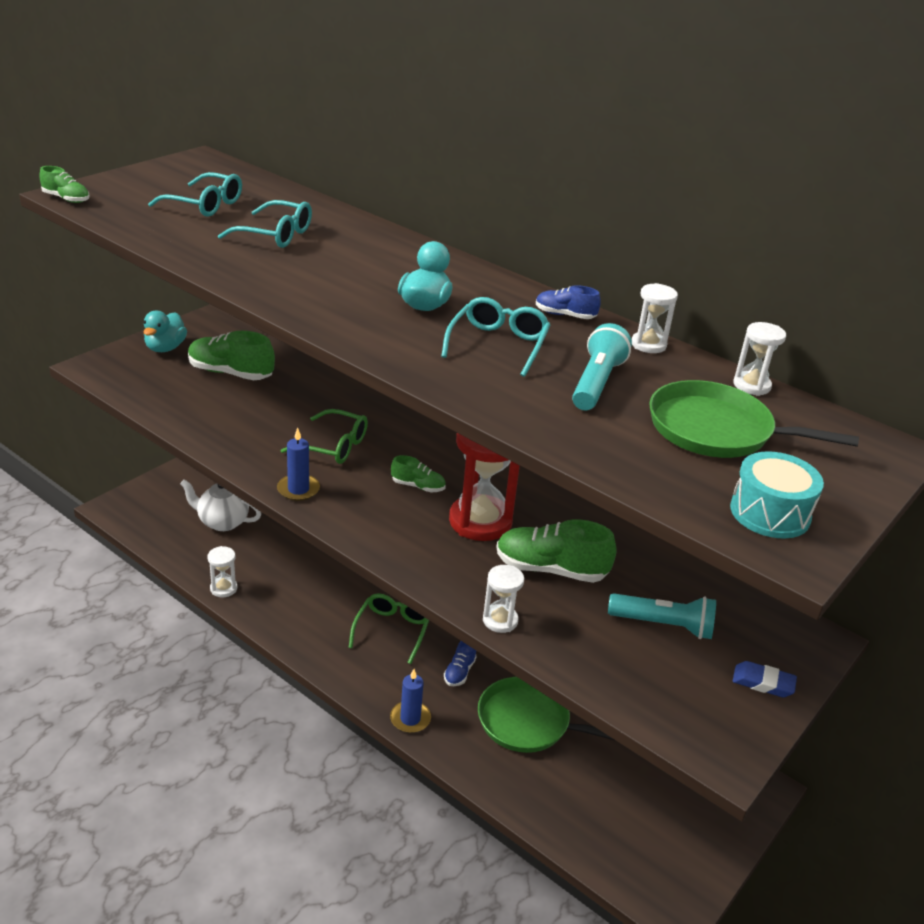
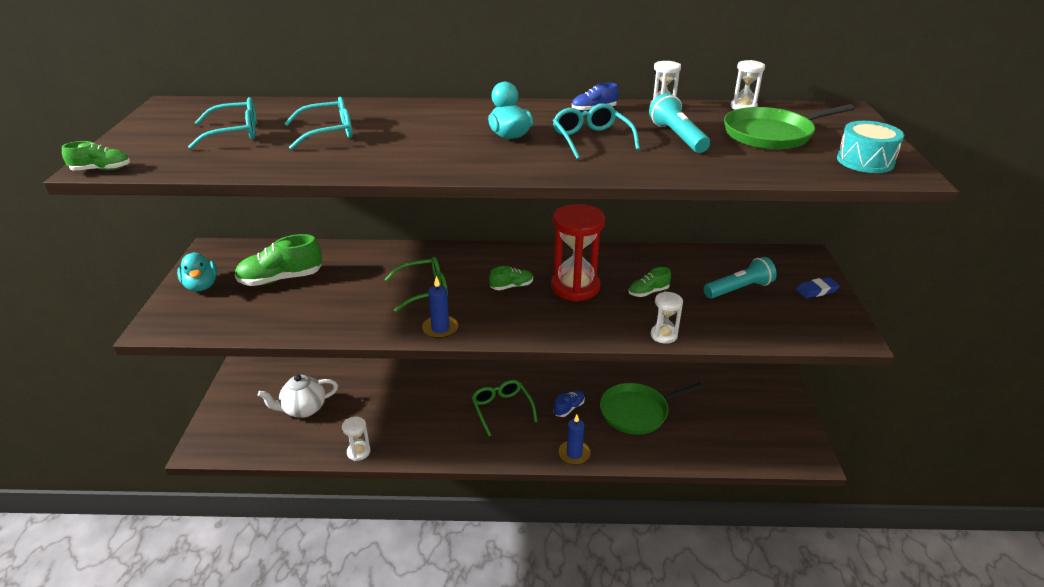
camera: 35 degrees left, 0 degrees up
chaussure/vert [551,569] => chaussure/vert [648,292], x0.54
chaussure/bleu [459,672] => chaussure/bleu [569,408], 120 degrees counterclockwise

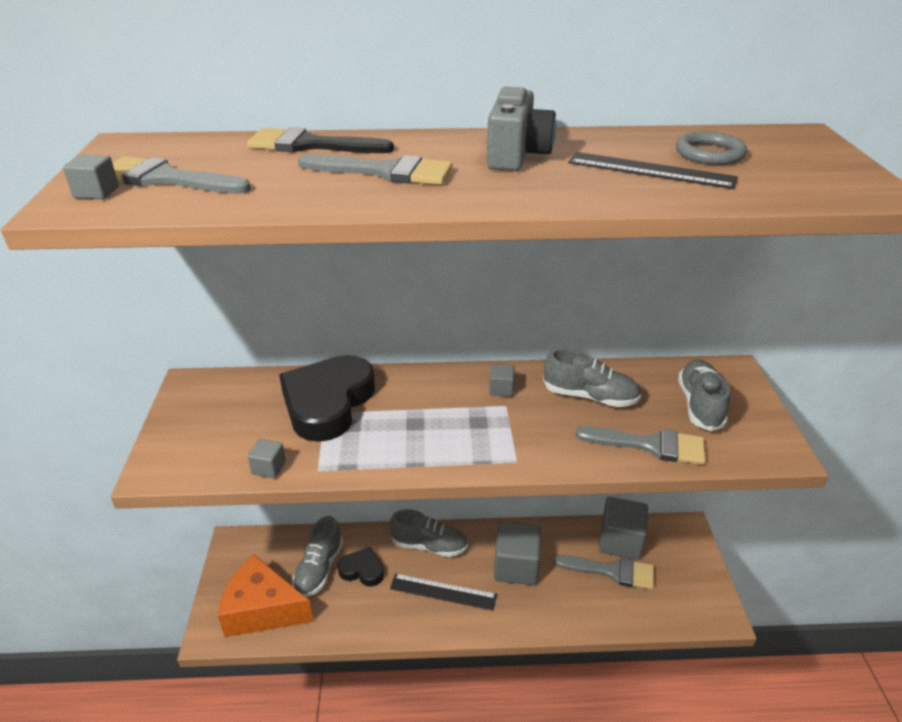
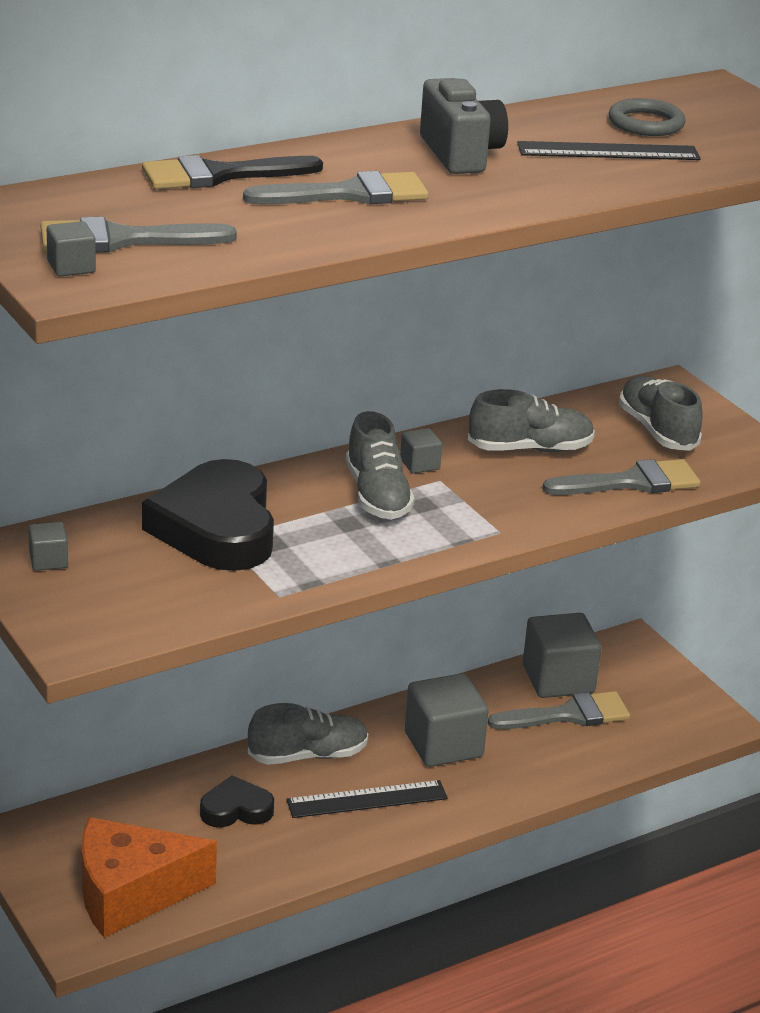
camera: 30 degrees left, 5 degrees down
cube/gris [269,468] => cube/gris [48,561], relocated
chaussure/gris [319,569] => chaussure/gris [377,495], relocated

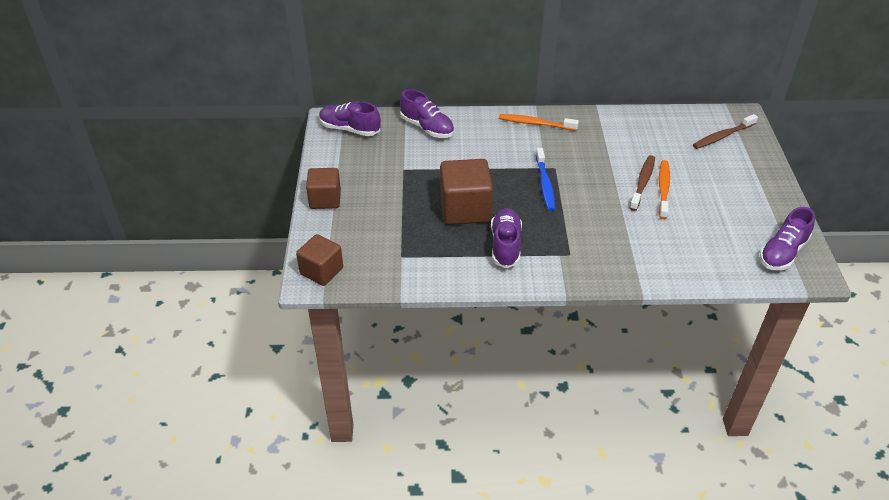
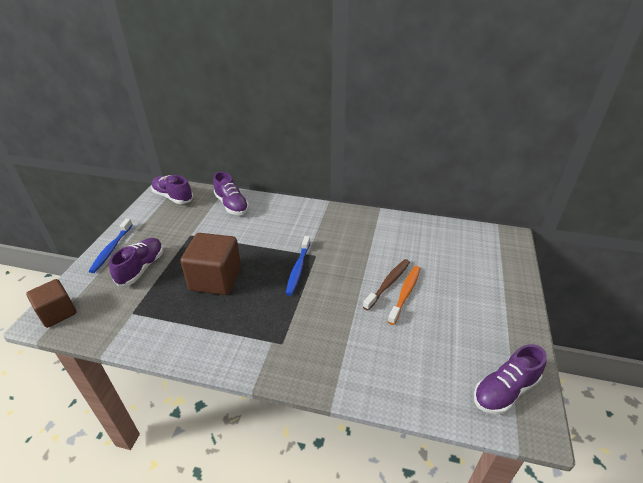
camera: 15 degrees right, 5 degrees down
brosse à dents/orange [535,123] => nothing
brosse à dents/marron [722,136] => nothing
cube/marron [325,199] => brosse à dents/bleu [111,249]
chaussure/violet [505,245] => chaussure/violet [141,268], relocated

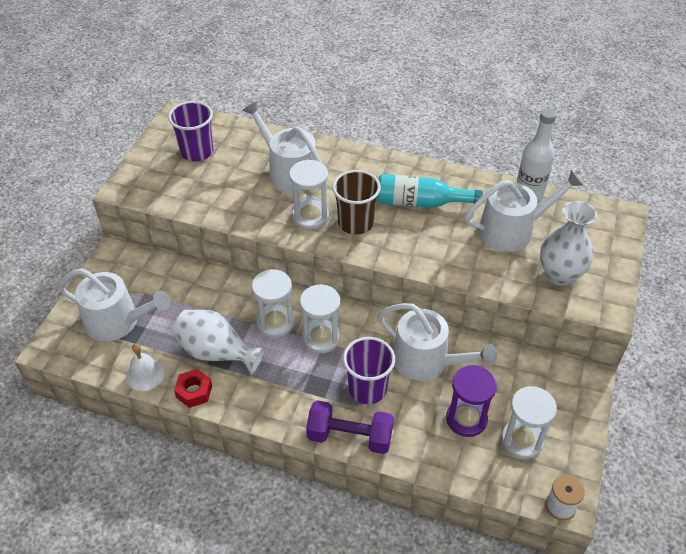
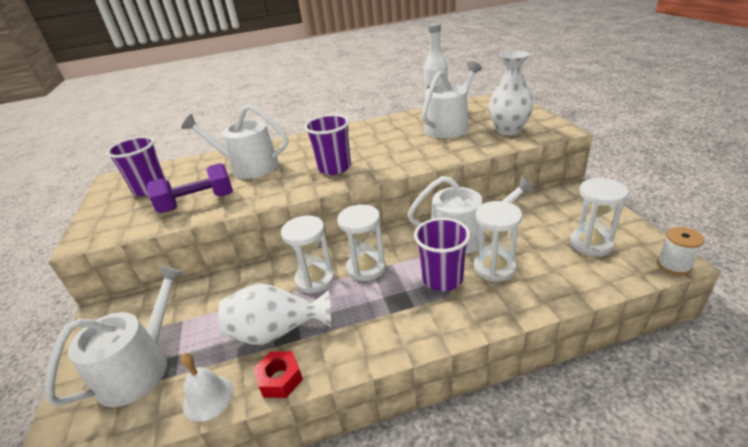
camera: 30 degrees left, 15 degrees down
sablier/blanc [310,216] => sablier/blanc [494,267], relocated
gobelet/marron [355,223] => gobelet/violet [334,168]
bouteille/turquoise [420,203] => nothing
arrosoir/blanc [118,321] => arrosoir/blanc [140,367], 45 degrees counterclockwise
sablier/violet [466,419] => nothing
haltère/violet [350,436] => haltère/violet [197,203], relocated

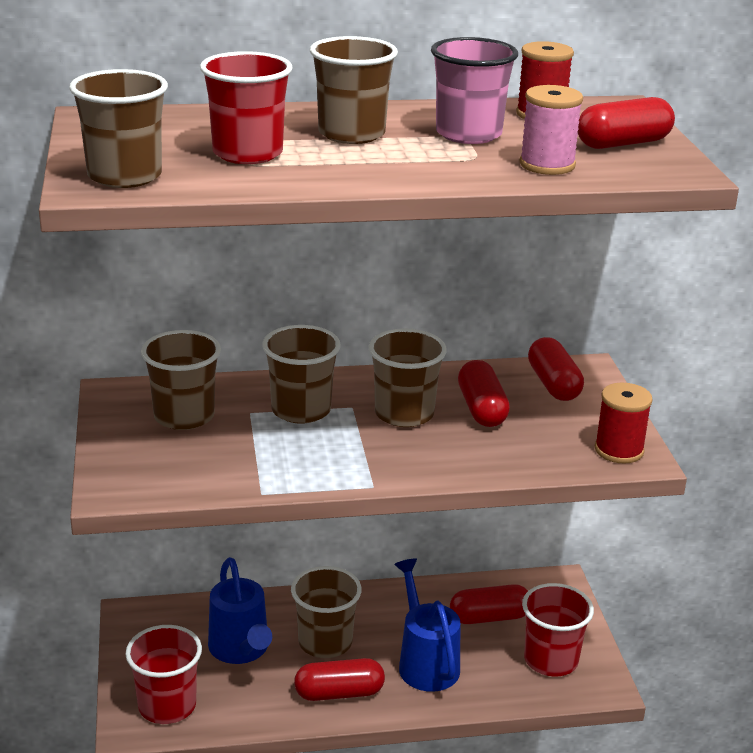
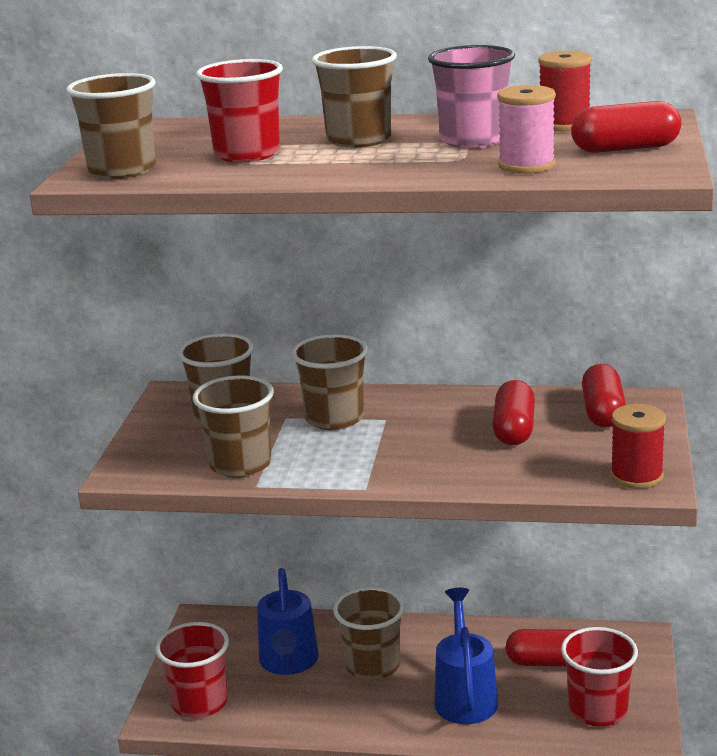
camera: 20 degrees right, 5 degrees down
gobelet/marron [404,414] => gobelet/marron [240,465], relocated
gélule/rouge [339,693] => nothing

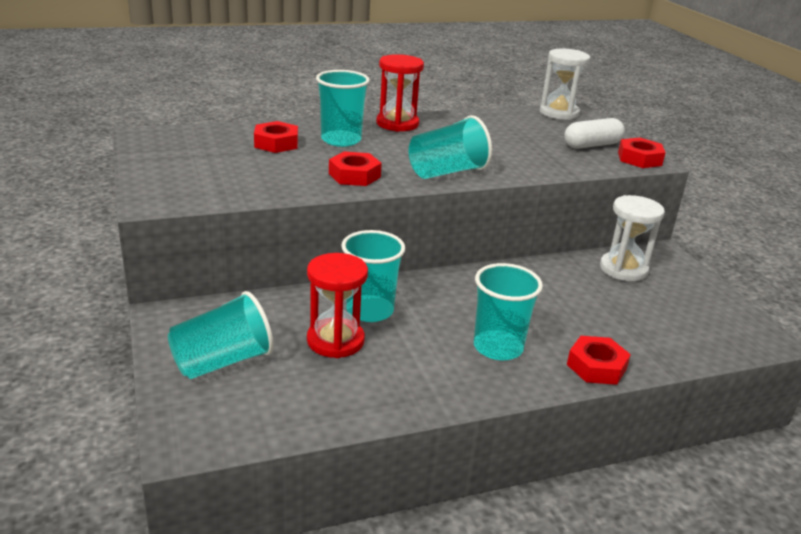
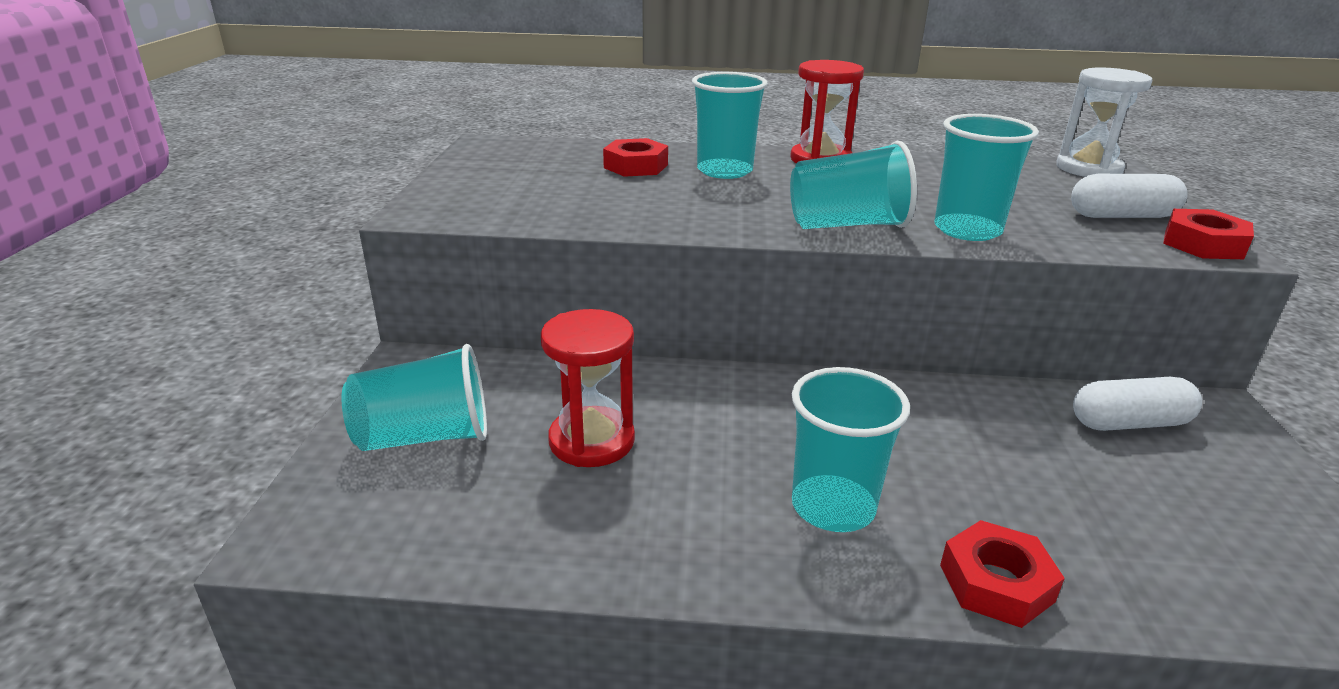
camera: 25 degrees right, 0 degrees up
écrou/rouge [354,175] => nothing
sablier/blanc [623,269] => gélule/blanc [1129,423]
gobelet/turquoise [370,310] => gobelet/turquoise [967,230], relocated

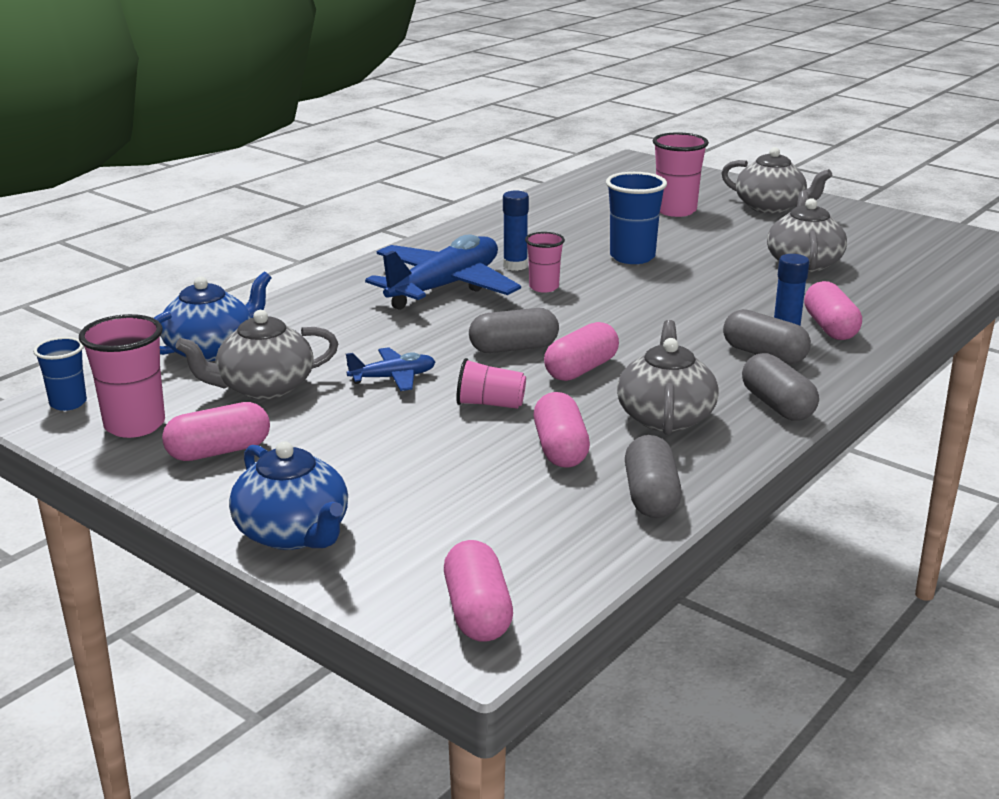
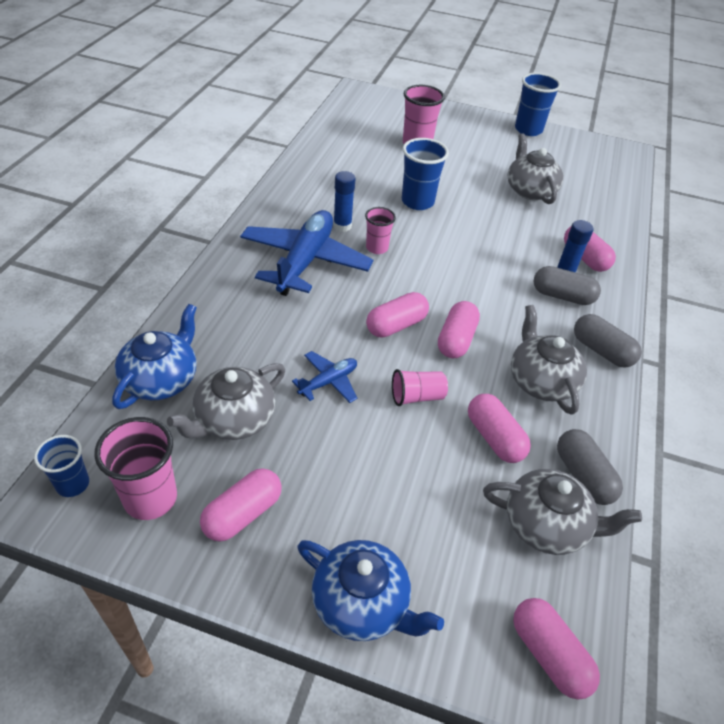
camera: 25 degrees left, 20 degrees up
théière/gris [771,207] => théière/gris [547,525], relocated
gélule/gris [513,348] => gélule/rose [396,325]
nothing => gobelet/bleu [528,130]

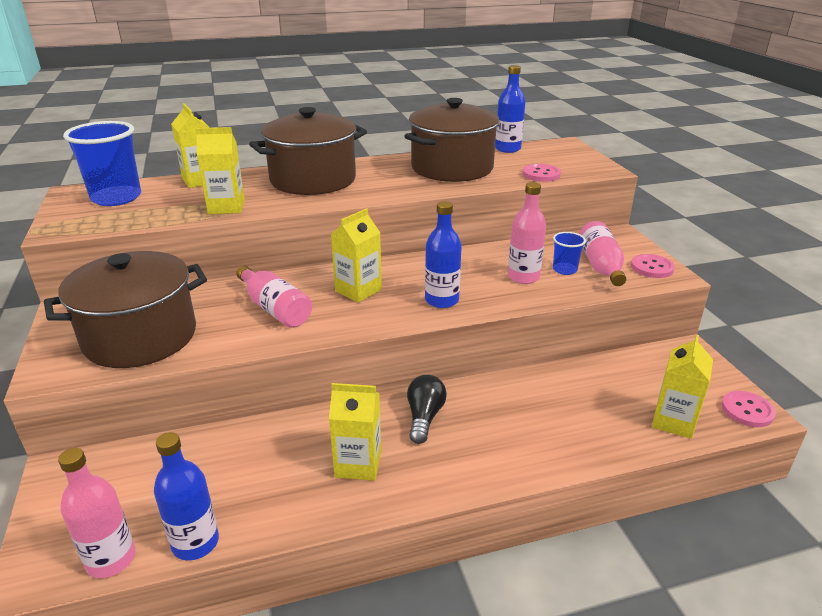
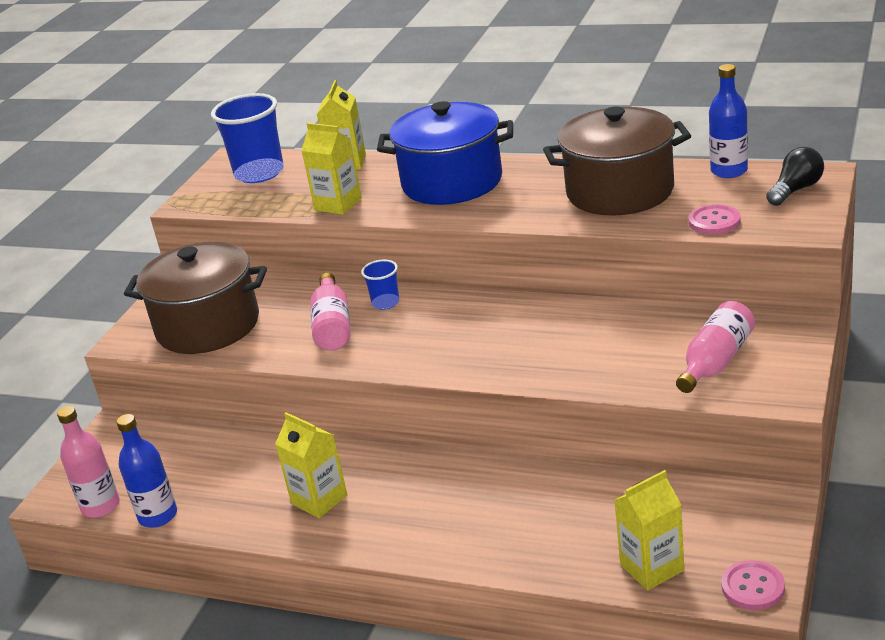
camera: 40 degrees right, 0 degrees up
marmite/marron [313,180] => marmite/bleu [452,182]
bouteille/rose [523,277] => nothing
bouteille/bleu [442,300] => nothing
brique de lait/jaune [358,290] => nothing
gobelet/bleu [564,270] => gobelet/bleu [385,303], relocated
bouton/rose [652,267] => nothing
ampoule/noir [424,417] => ampoule/noir [795,190], relocated

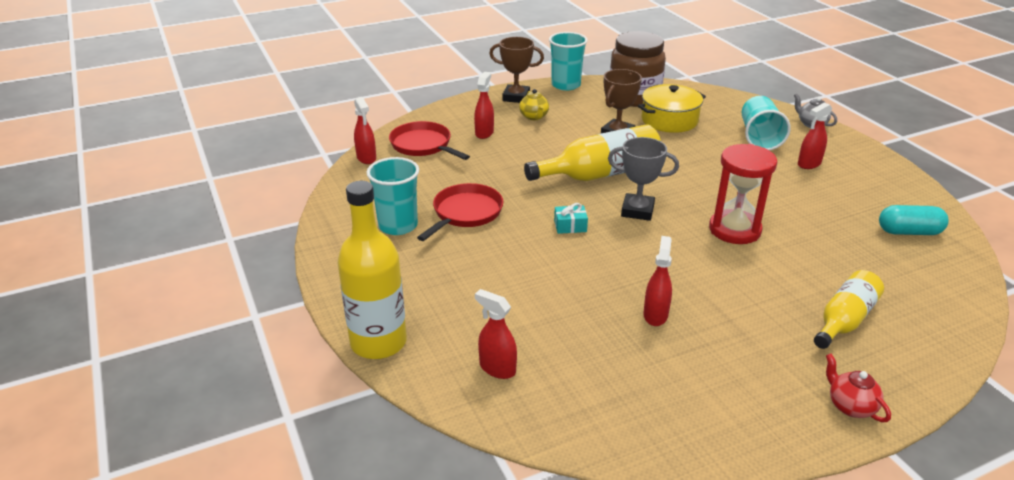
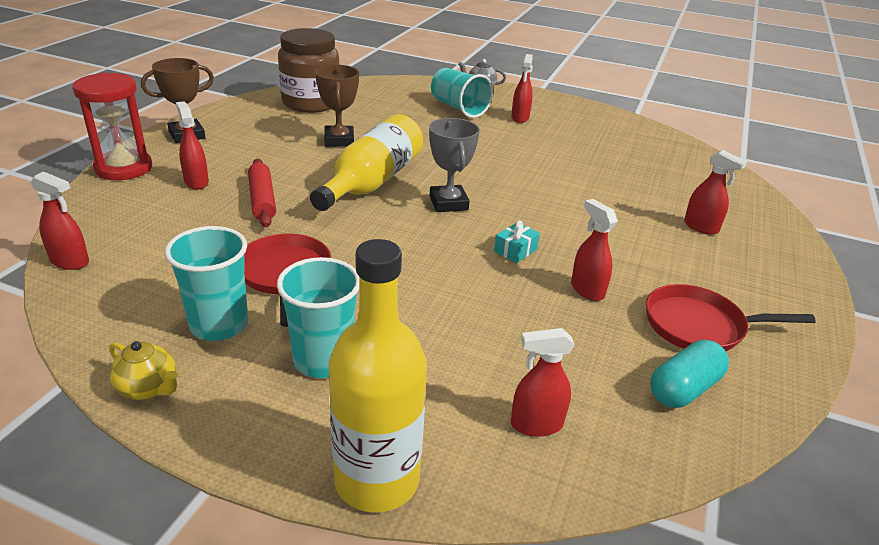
camera: 45 degrees left, 0 degrees up
gobelet/turquoise [566,85] => gobelet/turquoise [323,360], relocated
marmite/jaune [669,120] => nothing
théière/jaune [534,117] => théière/jaune [148,388], relocated
poêle/rouge [423,145] => poêle/rouge [699,326], relocated
trophée/gris [637,211] => trophée/gris [448,203], 75 degrees counterclockwise
sablier/rouge [734,230] => sablier/rouge [124,168], relocated
cadeau/turquoise [570,226] => cadeau/turquoise [515,250], relocated
gélule/turquoise [909,232] => gélule/turquoise [683,388], relocated
bouteille/jaune [844,320] => vaporisateur/rouge [701,227]
théière/rouge [850,406] => nothing
nothing => rouleau à pâtisserie/rouge [262,200]

